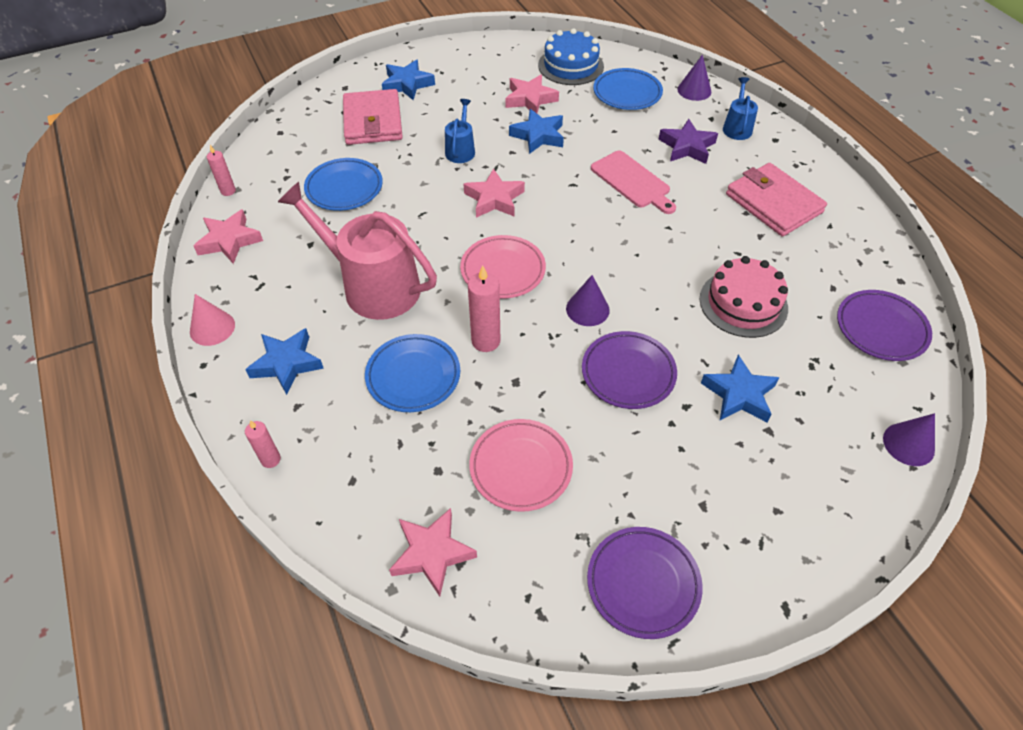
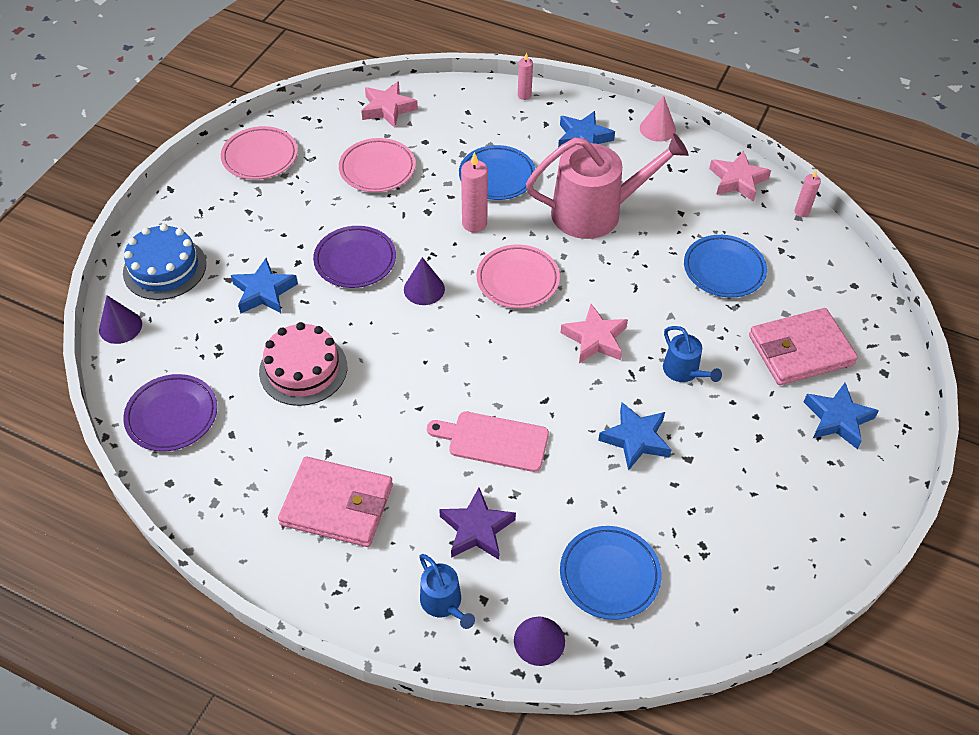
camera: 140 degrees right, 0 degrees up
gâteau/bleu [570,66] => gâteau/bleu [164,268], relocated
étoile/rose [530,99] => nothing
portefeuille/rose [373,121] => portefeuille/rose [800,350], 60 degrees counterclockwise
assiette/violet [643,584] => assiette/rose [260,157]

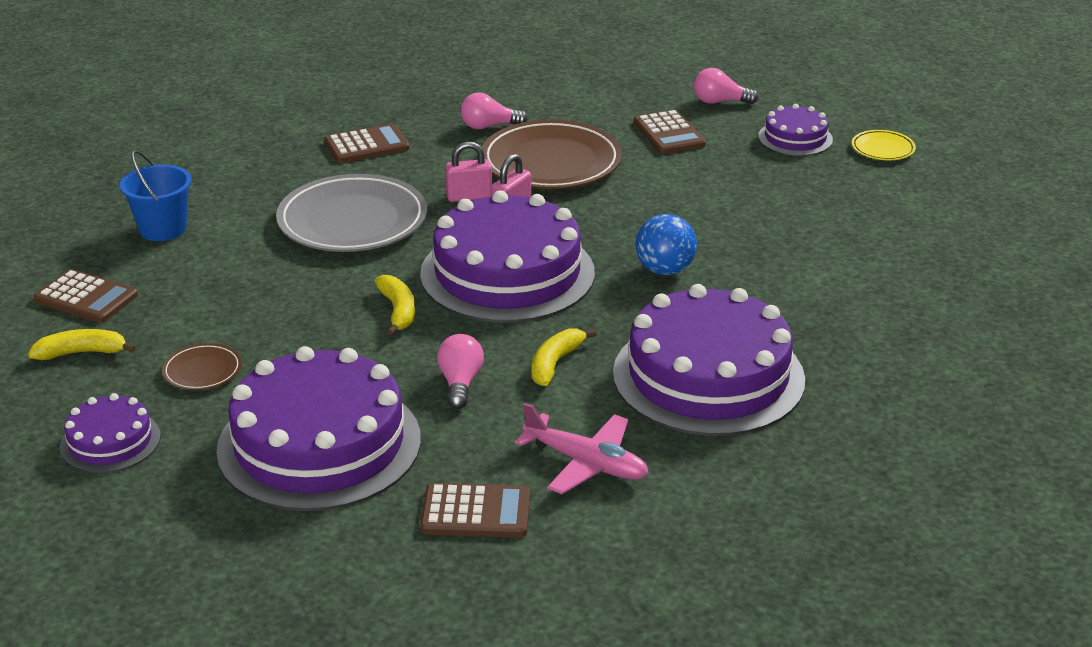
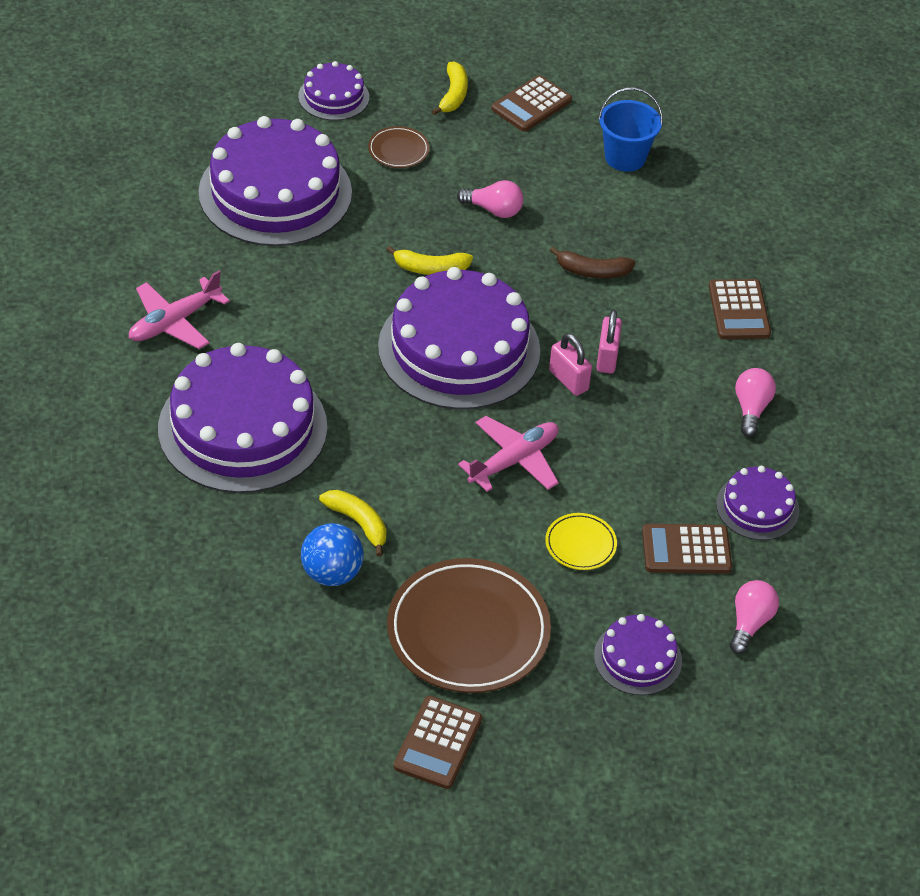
camera: 105 degrees right, 15 degrees up
assiette/marron [551,162] => assiette/marron [468,631], relocated
assiette/jaune [883,149] => assiette/jaune [580,544], relocated
assiette/gris [352,221] => banane/marron [592,271]
balle/bleu [664,270] => balle/bleu [332,573], relocated
banane/jaune [555,363] => banane/jaune [358,523], relocated
ampoule/rose [460,383] => ampoule/rose [493,210], relocated
calculatrice/marron [476,512] => calculatrice/marron [438,743], relocated
nothing => avion/rose [514,460]
nothing => gâteau/violet [757,507]

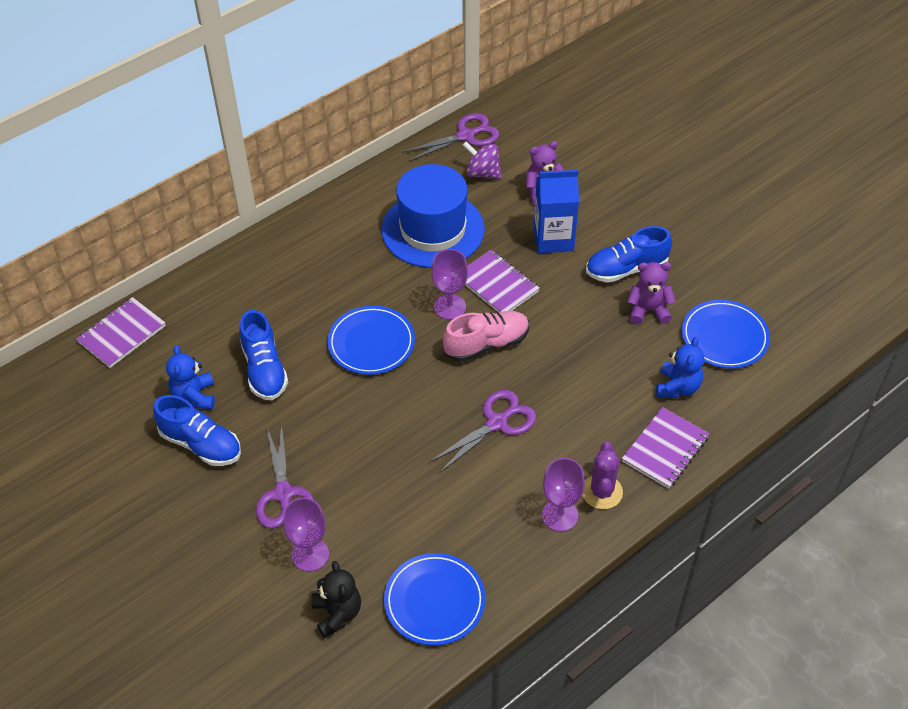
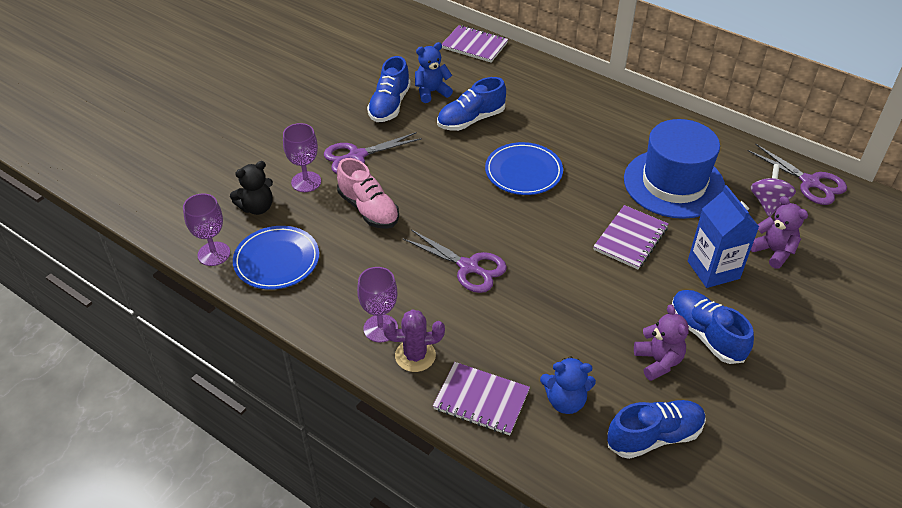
camera: 75 degrees right, 5 degrees down
verre à pied/violet [450,307] => verre à pied/violet [214,254], relocated
assiette/bleu [724,337] => chaussure/bleu [654,436]
chaussure/rose [486,344] => chaussure/rose [368,209], relocated

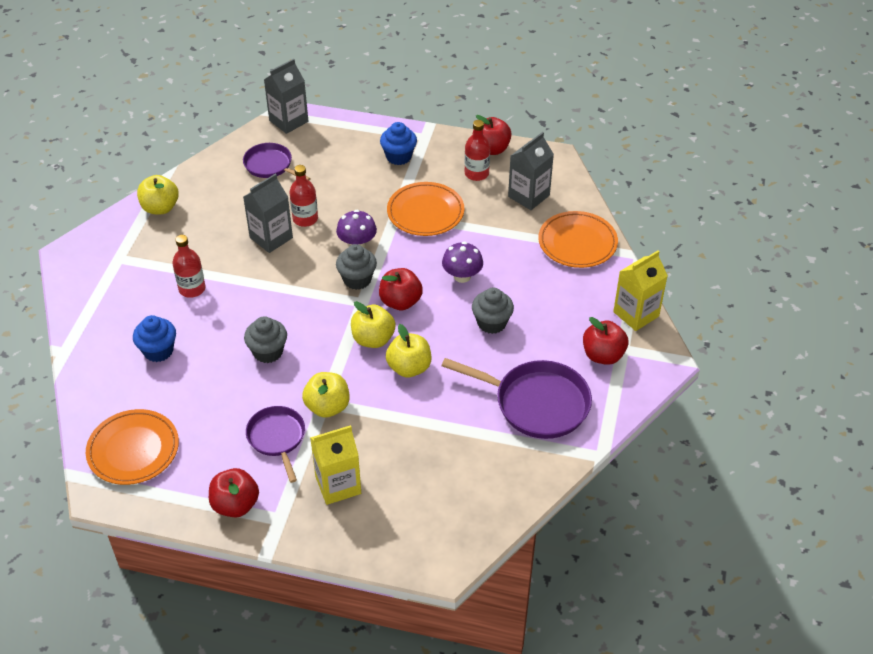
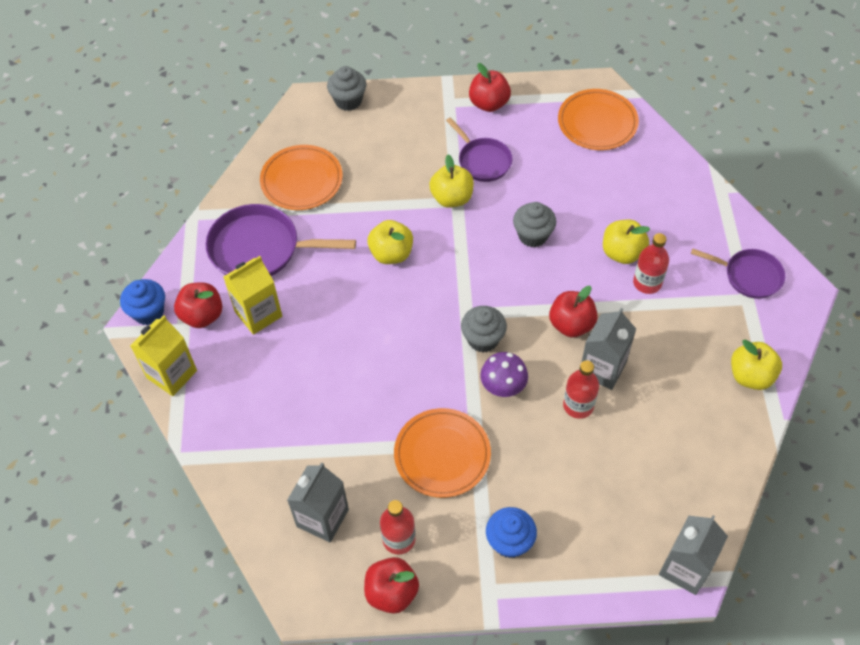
camera: 165 degrees right, 10 degrees up
poêle/violet [270,165] => poêle/violet [749,276], relocated
assiette/orange [577,243] => assiette/orange [301,180], relocated
champignon/violet [462,276] => nothing
pomme/rouge [400,302] => pomme/rouge [571,324], relocated
muffin/gris [491,323] => muffin/gris [348,101], relocated
pomme/jaune [373,339] => pomme/jaune [622,253], relocated
muffin/bleu [158,351] => muffin/bleu [148,312], relocated
brique de lait/jaune [338,485] => brique de lait/jaune [258,314], relocated

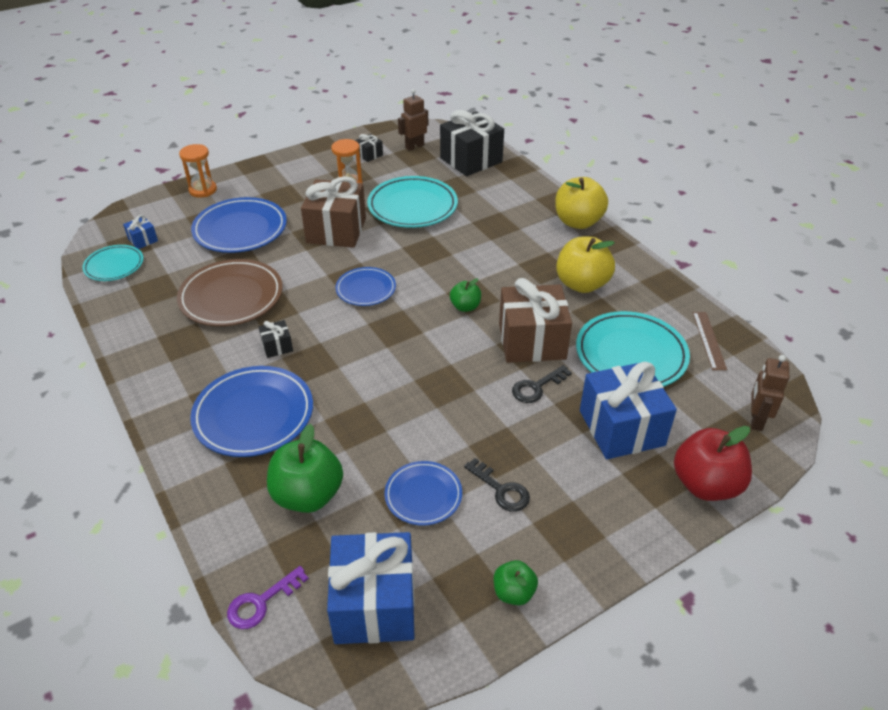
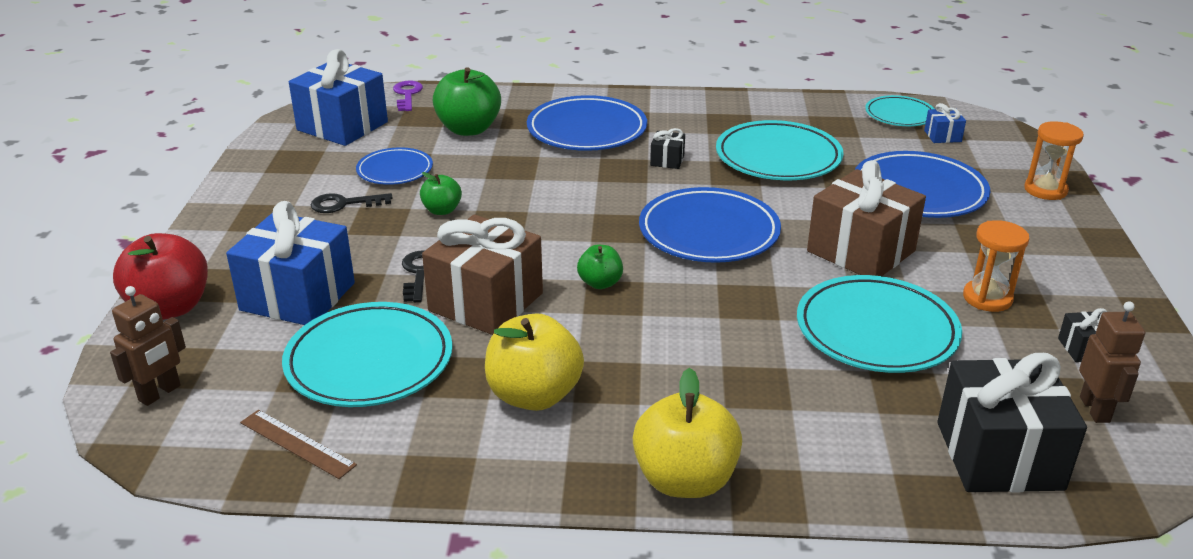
camera: 125 degrees right, 10 degrees down
assiette/marron [231,297] => assiette/turquoise [778,157]
assiette/bleu [366,289] => assiette/bleu [709,232], x1.69
robot/marron [756,420] => robot/marron [160,393], 75 degrees clockwise
pomme/vert [513,592] => pomme/vert [442,210], relocated

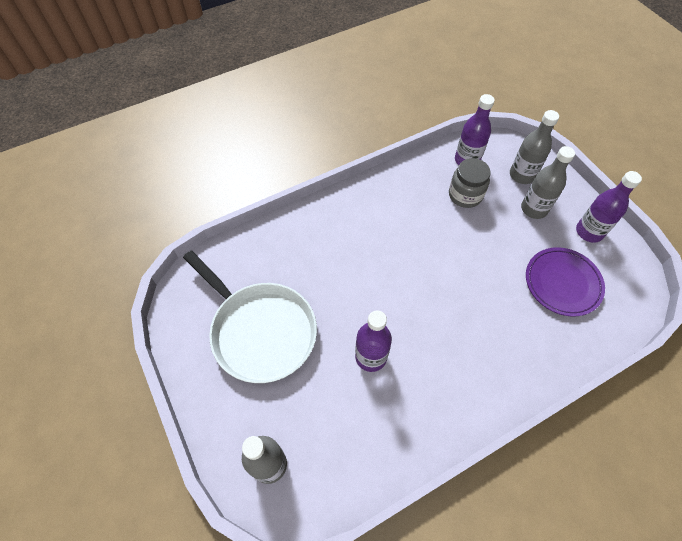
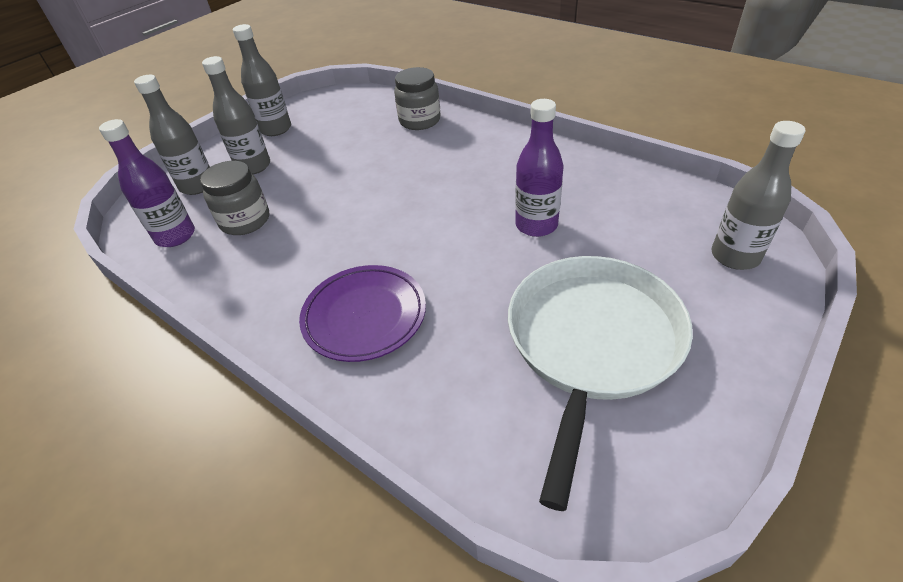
camera: 110 degrees left, 15 degrees down
bouteille/violet [589,232] => bouteille/gris [276,129]
assiette/violet [562,283] => assiette/violet [364,316], relocated
nothing => bocal/gris [419,121]

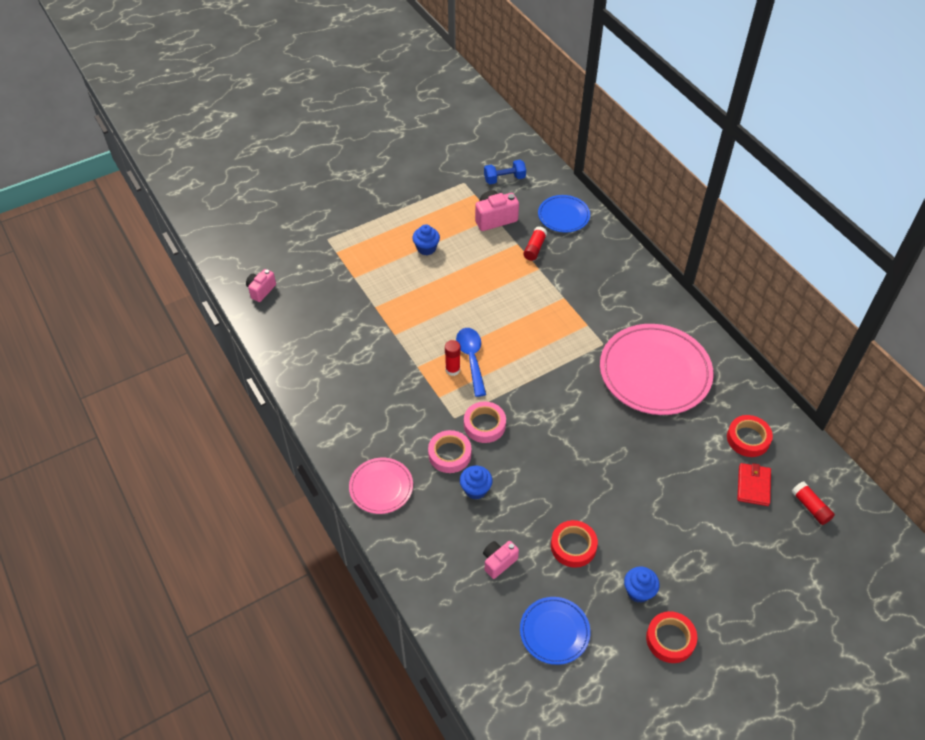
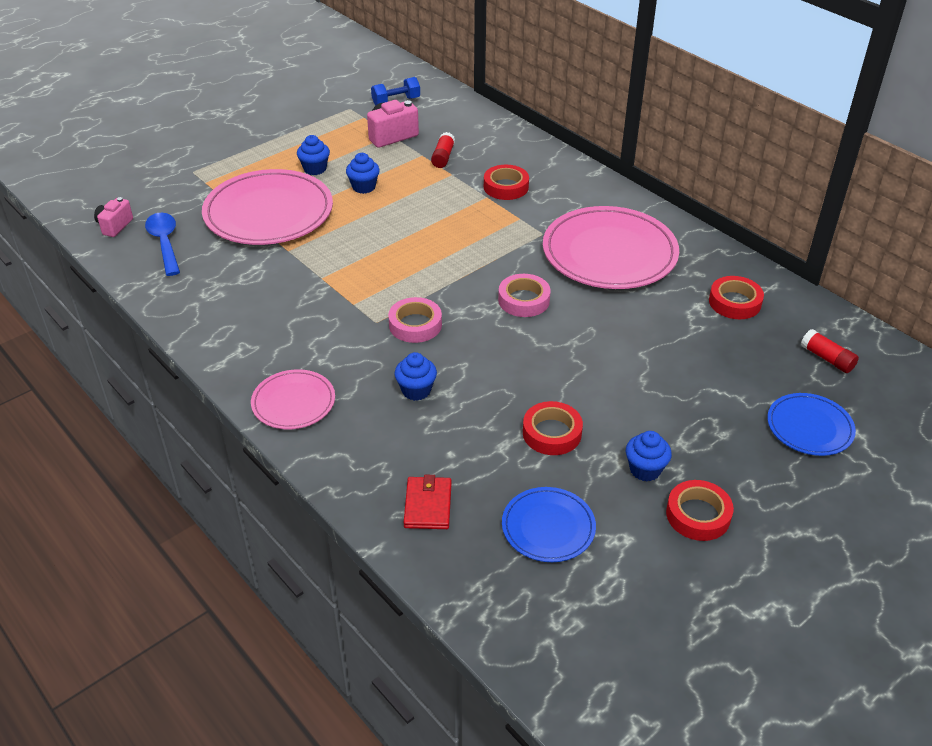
camera: 10 degrees left, 10 degrees down
assiette/bleu [563,216] => assiette/bleu [809,427], relocated
cuillère/bleu [471,359] => cuillère/bleu [165,243], relocated
bâton de colle/rouge [452,370] => nothing
ruban adhésif/rose [449,454] => ruban adhésif/rose [524,300], relocated
portefeuille/rouge [753,485] => portefeuille/rouge [428,505], relocated
appareil photo/rose [498,562] => nothing
nothing => muffin/bleu [364,187]
nothing => ruban adhésif/rouge [506,187]
nothing => assiette/rose [268,213]

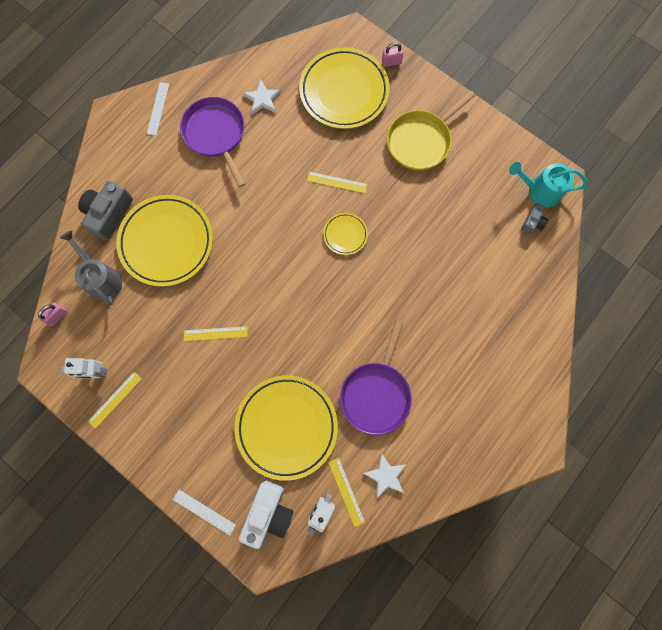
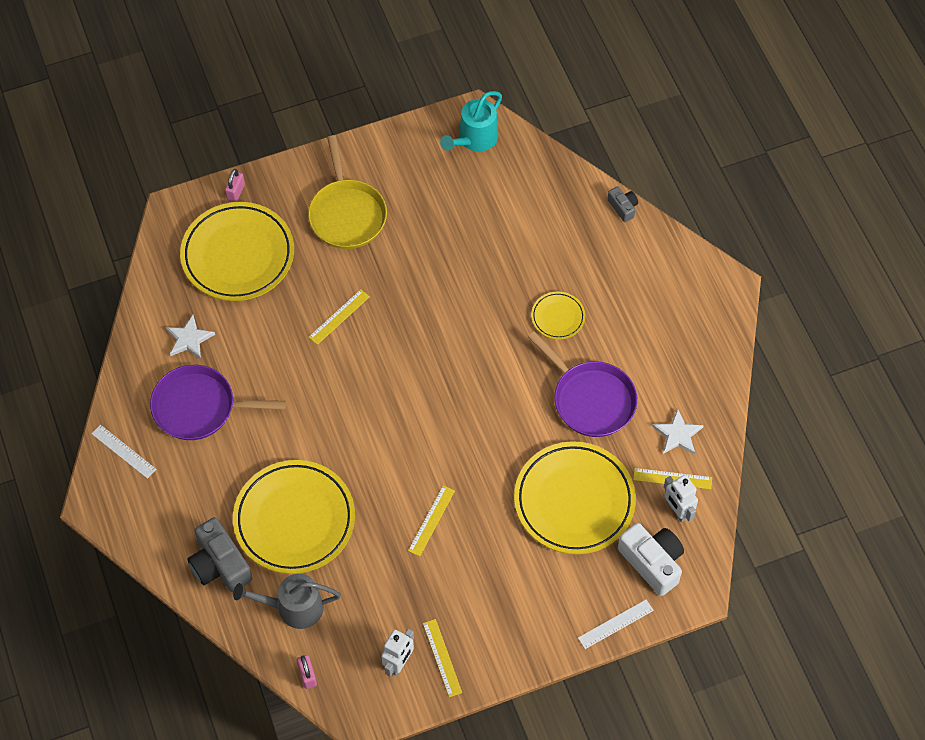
camera: 60 degrees left, 15 degrees down
appareil photo/gris [532,222] => appareil photo/gris [623,207], relocated
assiette/jaune [345,234] => assiette/jaune [558,317], relocated

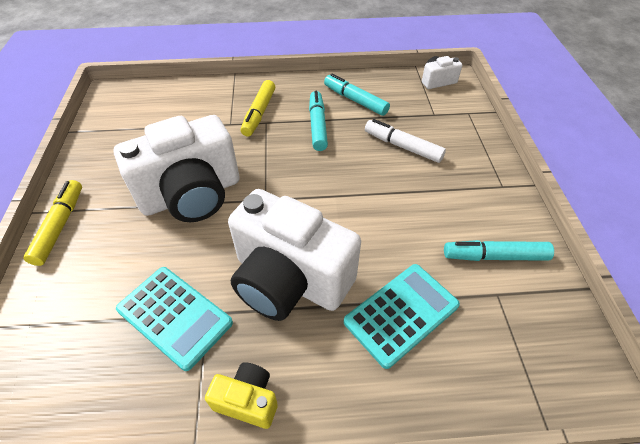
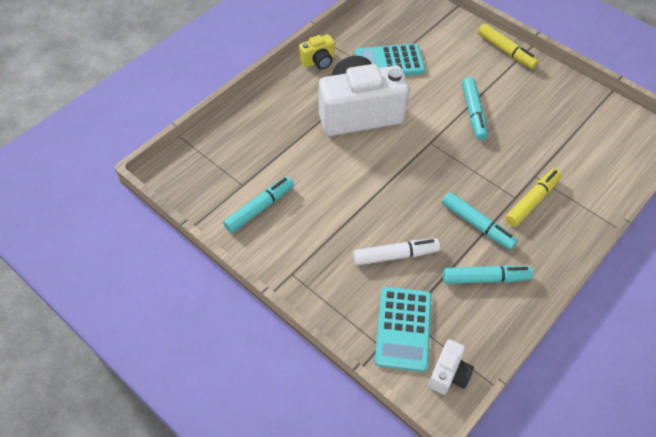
camera: 135 degrees right, 5 degrees up
feutre/jaune [259,113] => feutre/jaune [532,201], 75 degrees clockwise
appareil photo/blanc [191,195] => feutre/turquoise [473,113]
calculatrice/turquoise [401,313] => calculatrice/turquoise [403,328], relocated

